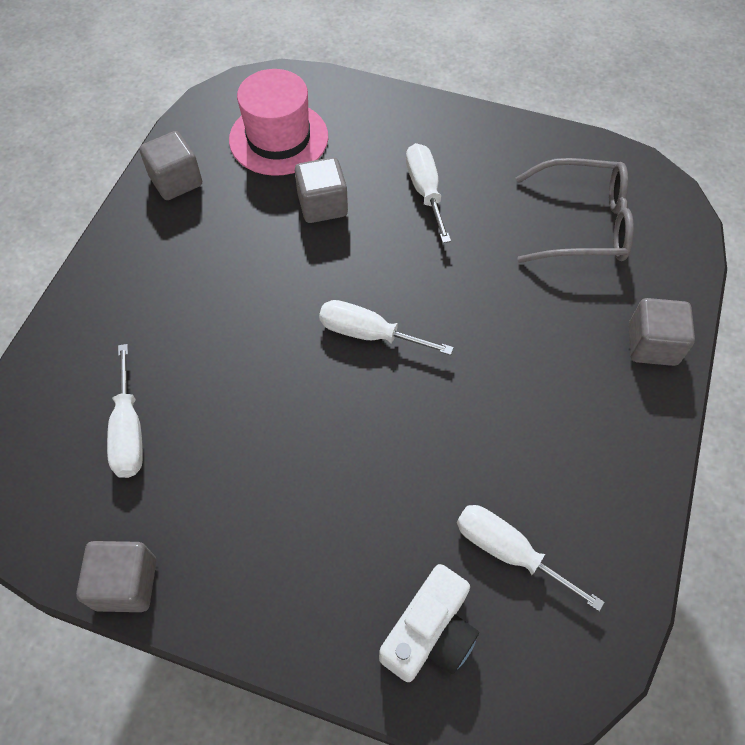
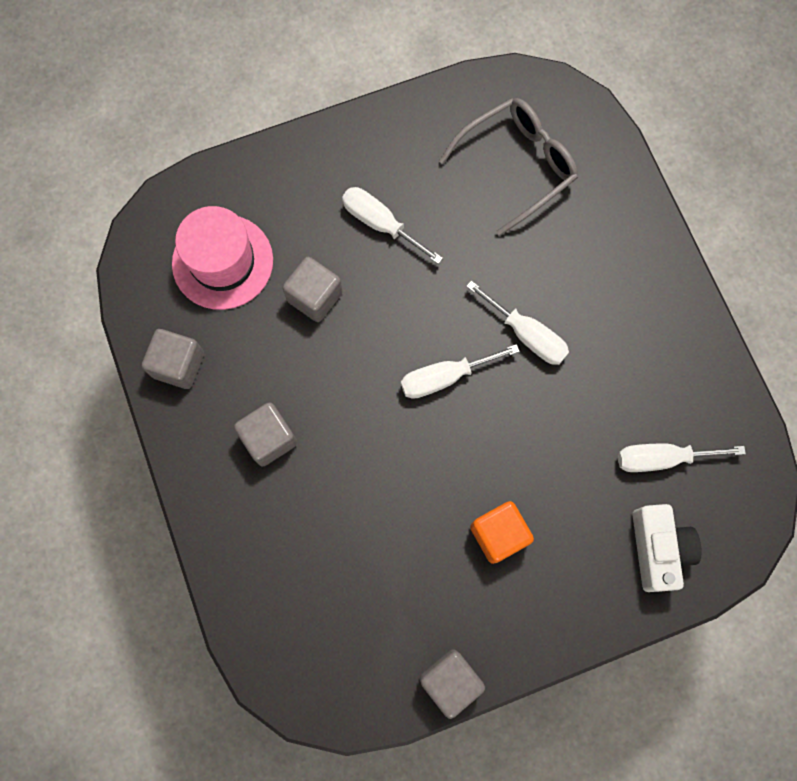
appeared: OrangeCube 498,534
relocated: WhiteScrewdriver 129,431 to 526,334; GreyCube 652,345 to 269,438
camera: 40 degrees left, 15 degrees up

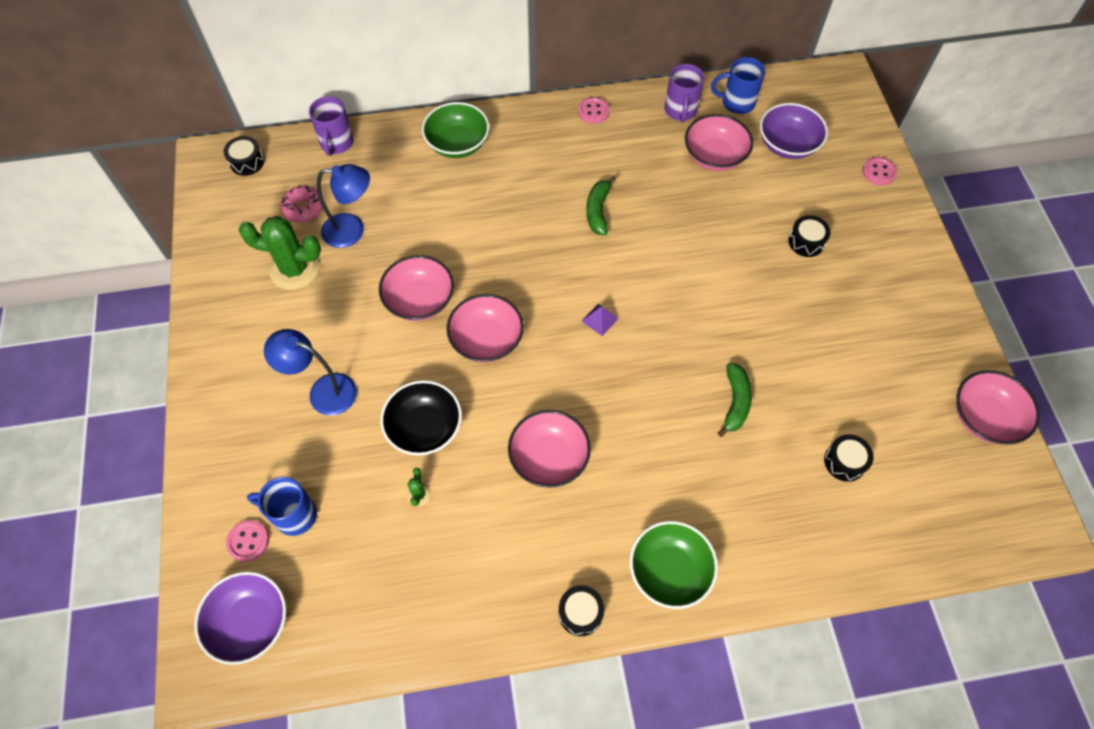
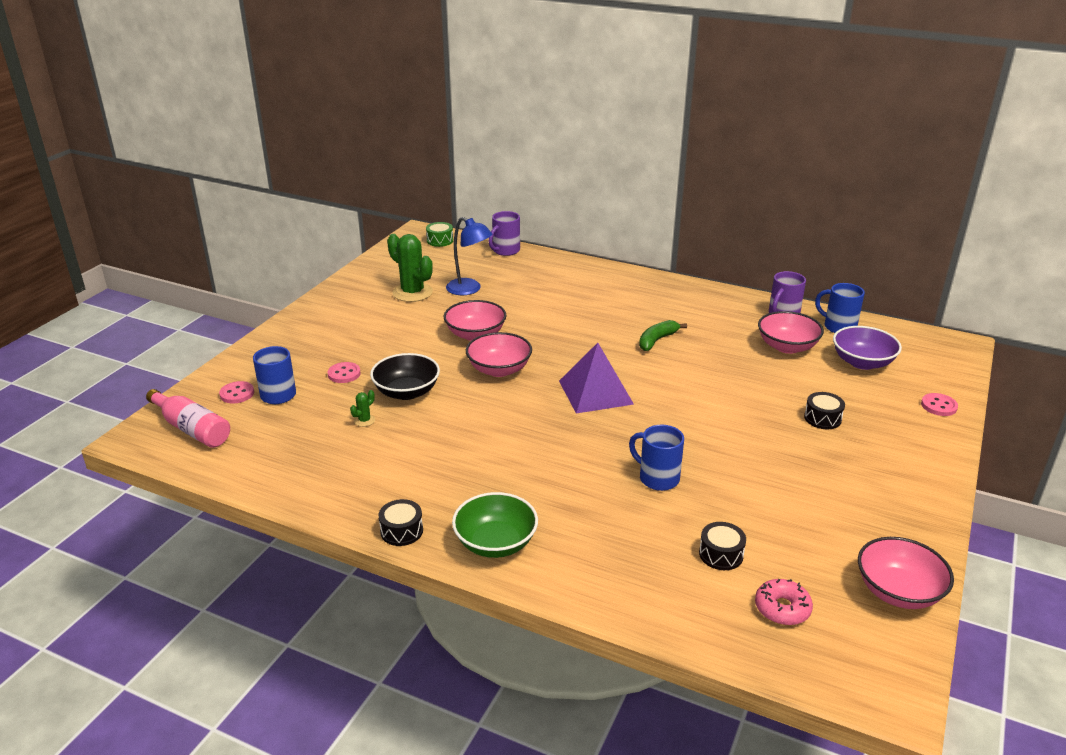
missing: BlueLamp 323,391; GreenBowl 457,144; PinkBowl 549,458
relocated: PinkDonut 304,208 to 782,608; PinkButton 593,111 to 344,374
exchanged: PurpleBowl 250,622 to PinkBottle 192,429; GreenBanana 735,402 to BlueMug 657,478
colour: BlackDrum 247,162 to GreenDrum 440,240
size: PurplePyramid 600,319 = 595,392 x2.41
camera: 35 degrees right, 30 degrees down

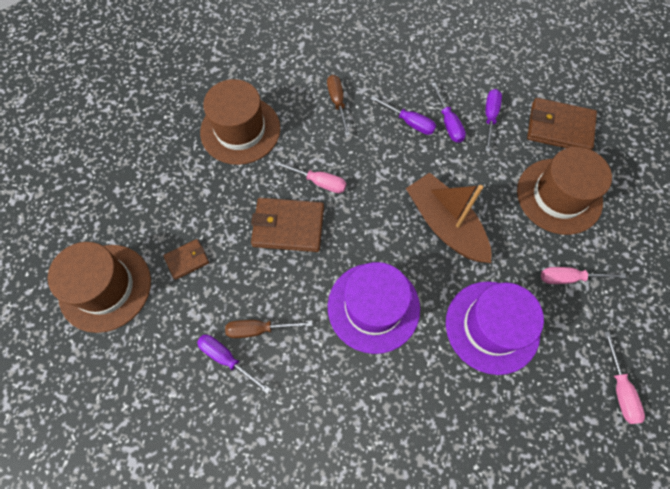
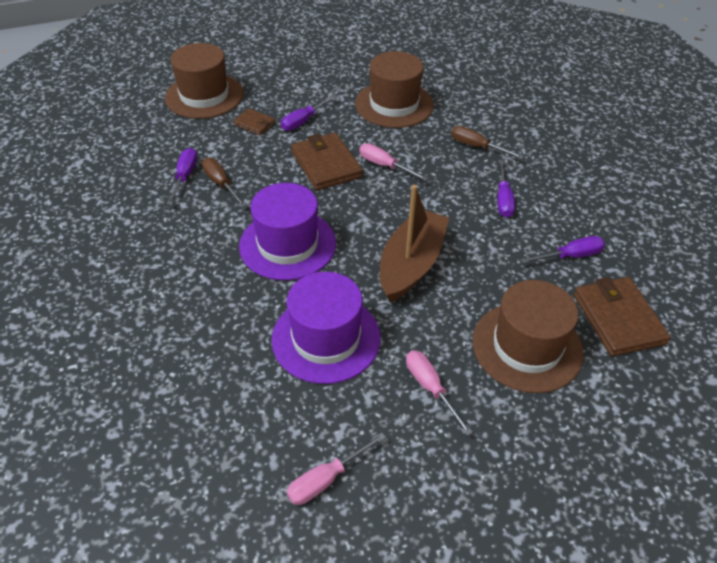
relocated: PurpleScrewdriver 448,123 to 304,121
spun: PinkScrewdriver 318,182 = 384,165 135 degrees clockwise; BrownScrewdriver 337,103 = 477,147 105 degrees counterclockwise
camera: 60 degrees right, 20 degrees down

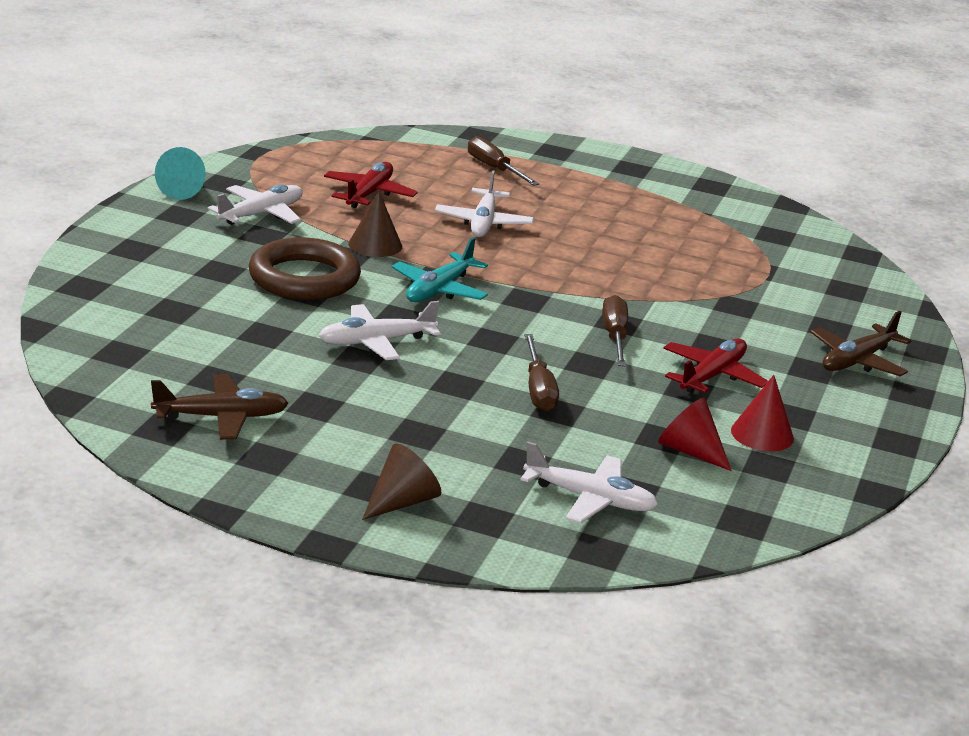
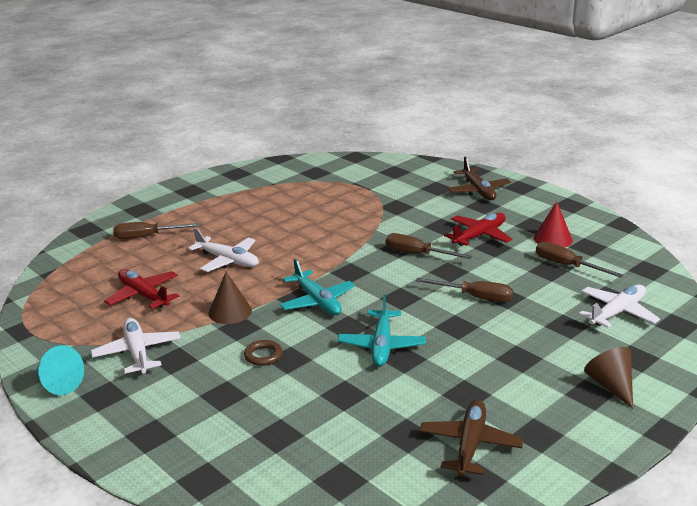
exchanged: RedCone 690,451 to BrownScrewdriver 567,266
colour: WhitePlane 375,342 to TurquoisePlane 382,346
spun: RedPlane 712,376 = 479,236 75 degrees clockwise
size: BrownRing 304,278 = 263,355 x0.42
camera: 60 degrees left, 0 degrees up

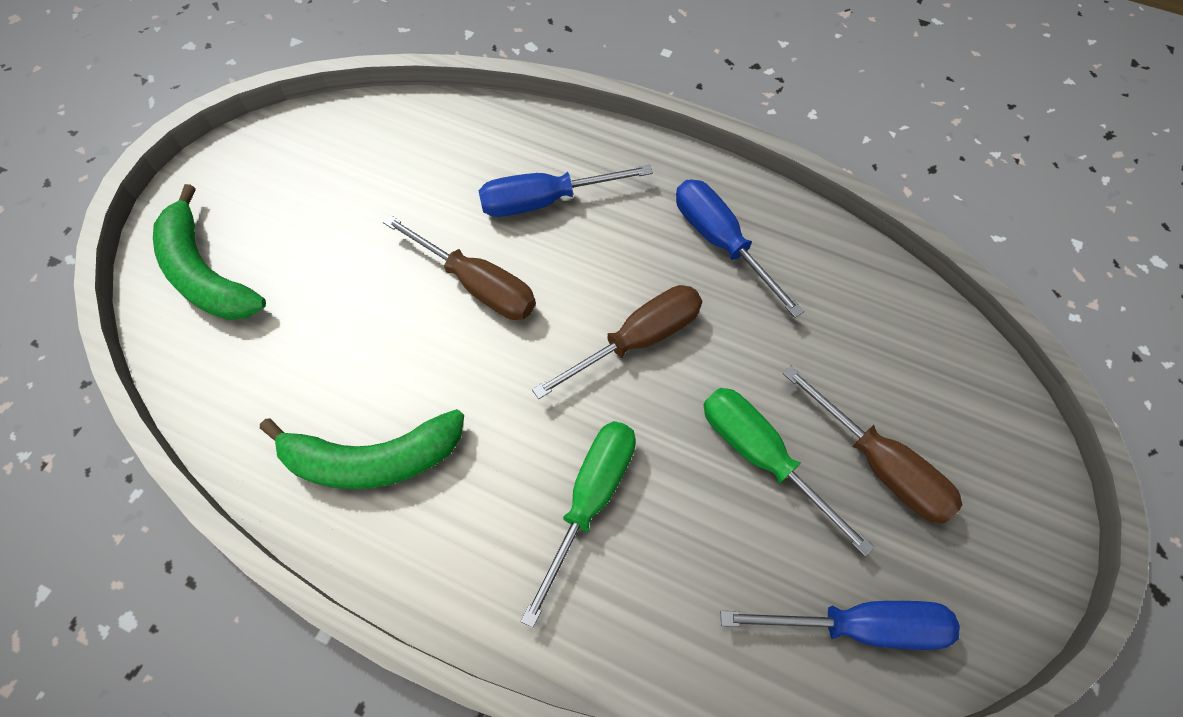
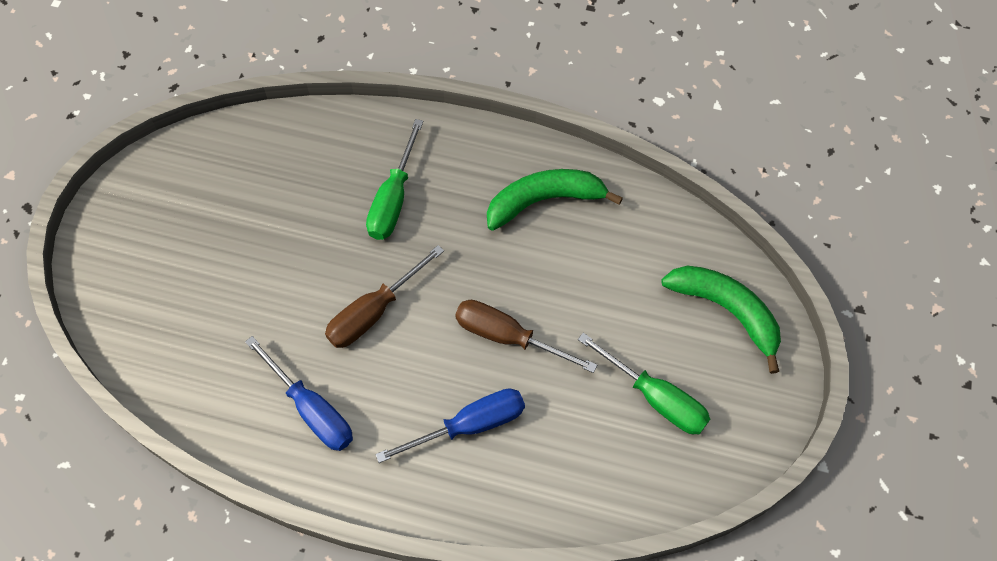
missing: BlueScrewdriver 859,625; BrownScrewdriver 880,464
relocated: GreenScrewdriver 761,457 to 655,397
camera: 170 degrees right, 0 degrees up

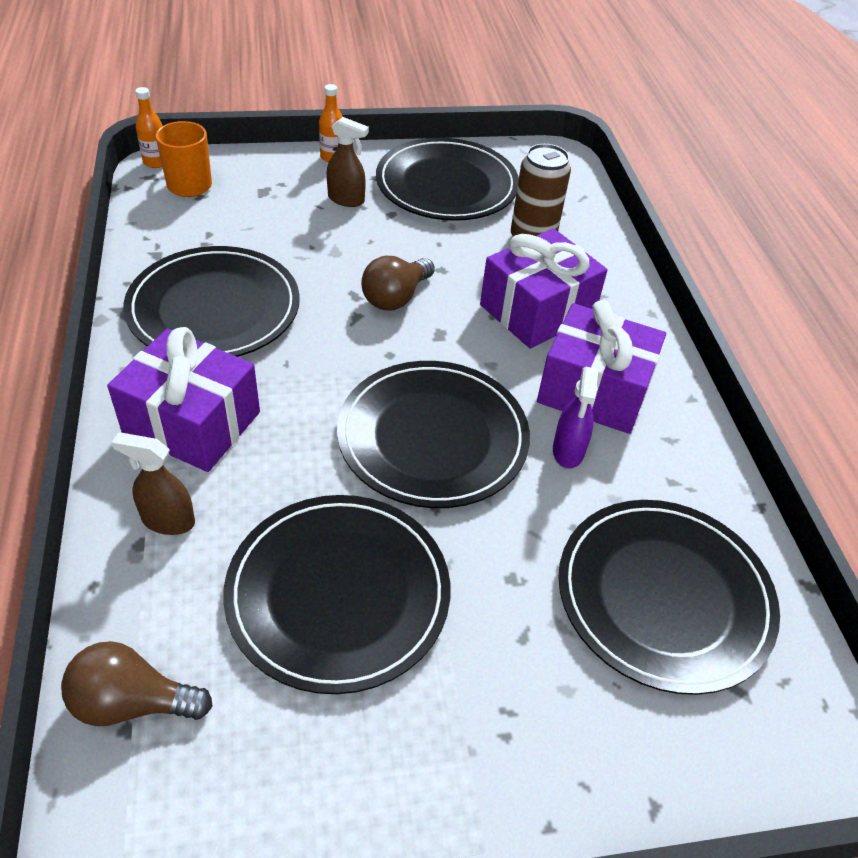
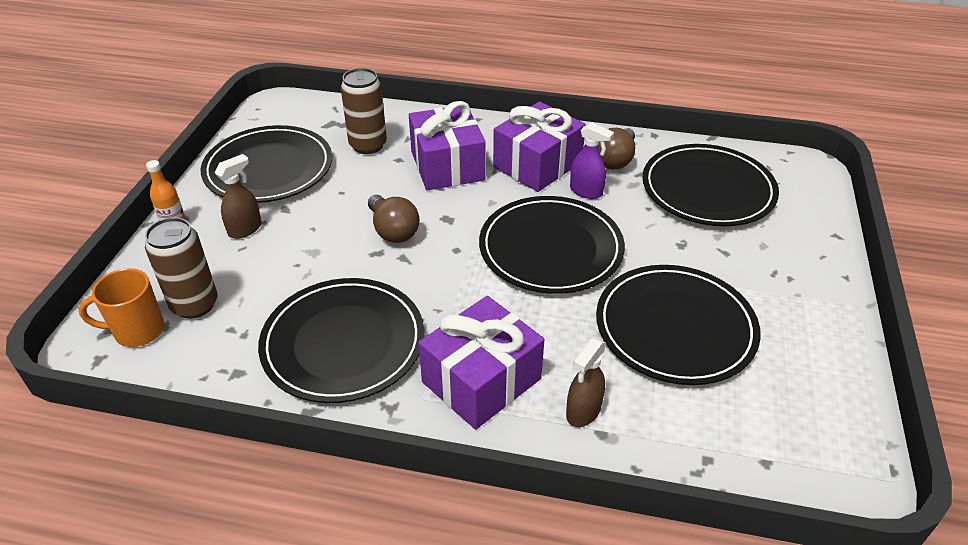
missing: OrangeBottle 156,162
appeared: BrownCan 195,305
relocated: BrownLightBulb 132,702 to 615,160
camera: 65 degrees left, 5 degrees down

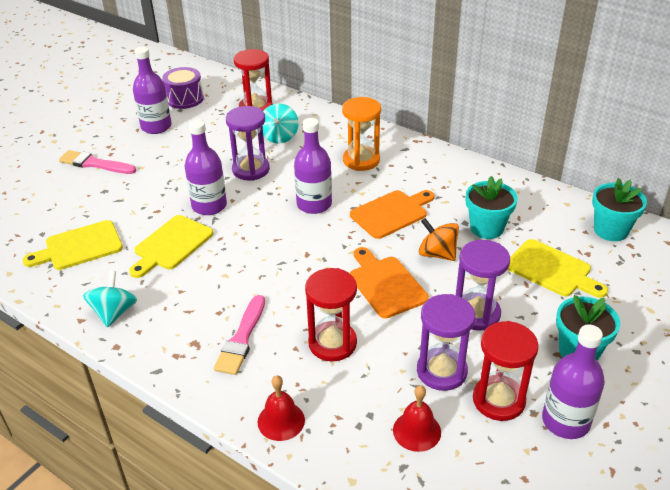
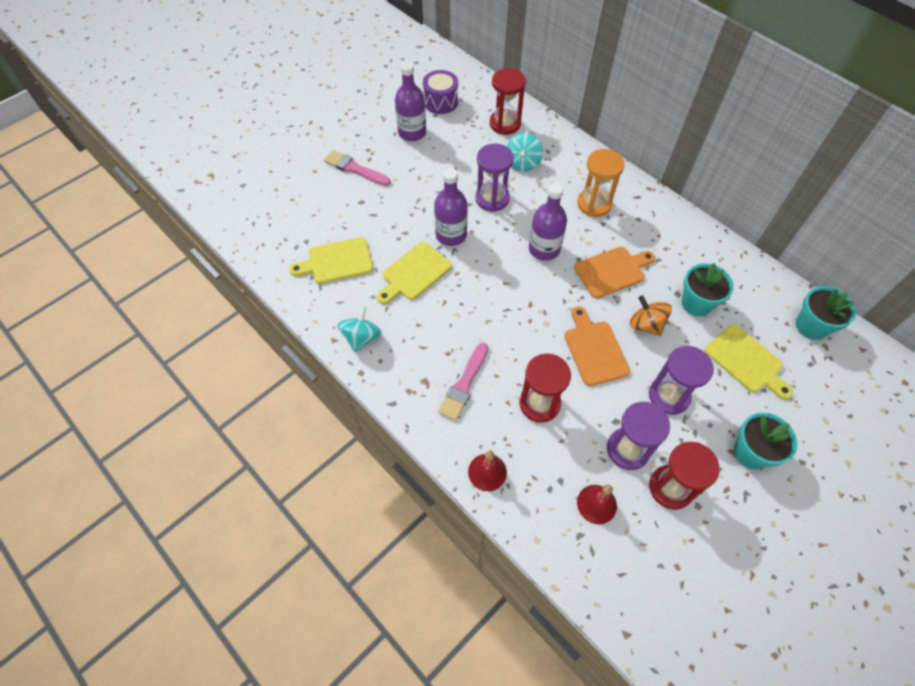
missing: PurpleBottle 565,421
camera: 10 degrees right, 20 degrees up

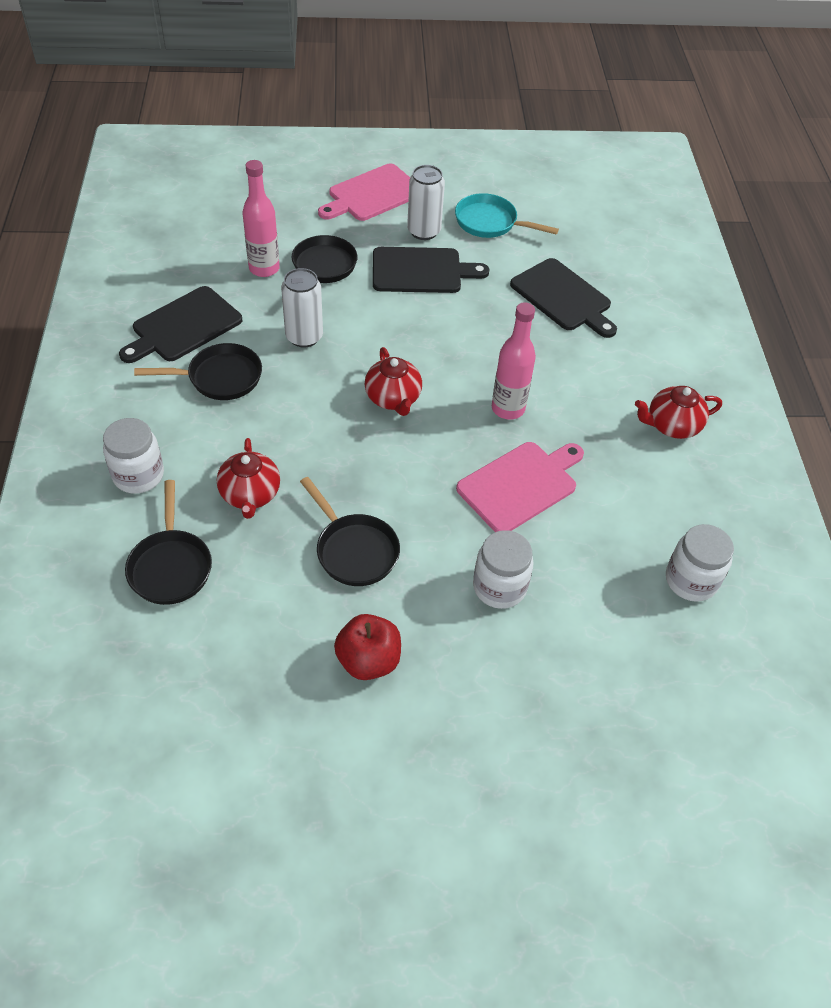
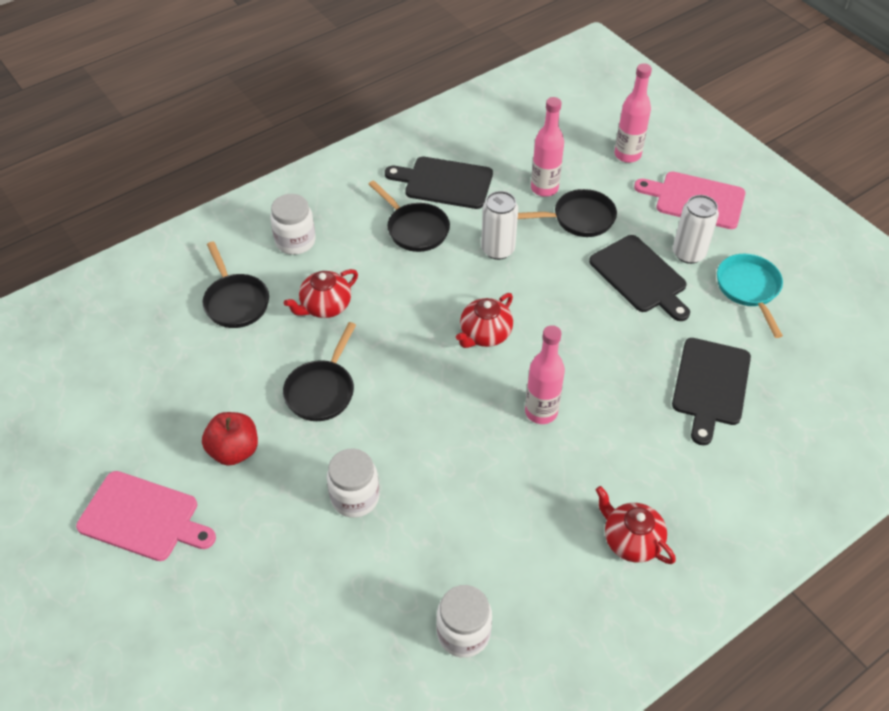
appeared: PinkBottle 627,155
relocated: PinkCuttingBoard 520,485 to 143,517
spun: BlackPan 170,566 = 235,301 75 degrees counterclockwise
camera: 60 degrees right, 0 degrees up

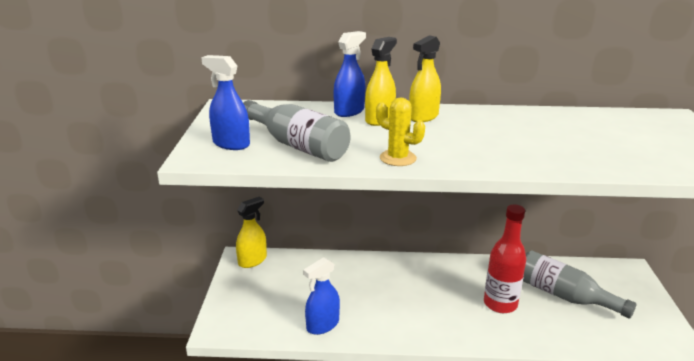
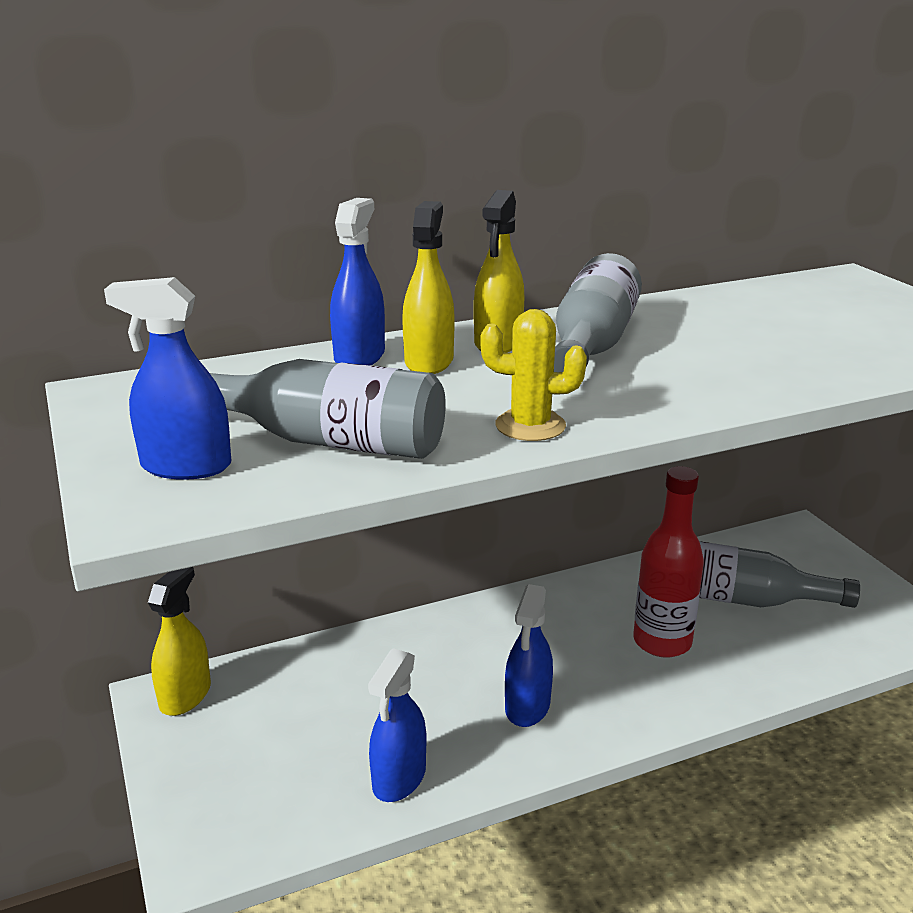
appeared: BlueSprayBottle 527,707; GreyBottle 592,345
camera: 25 degrees left, 0 degrees up

